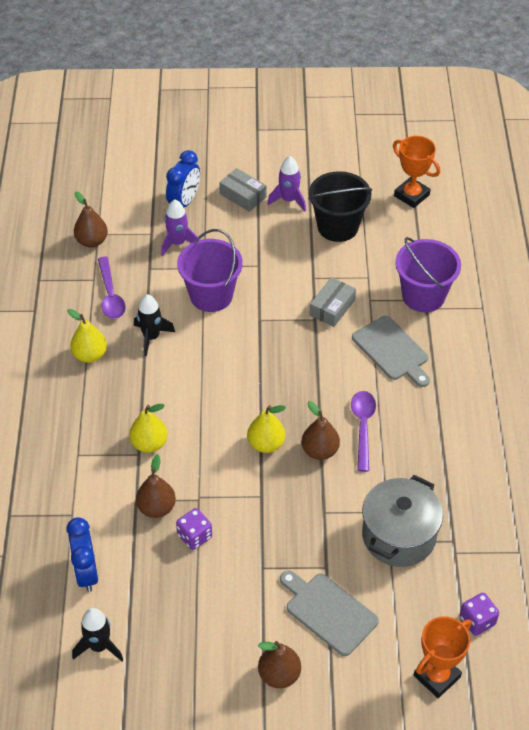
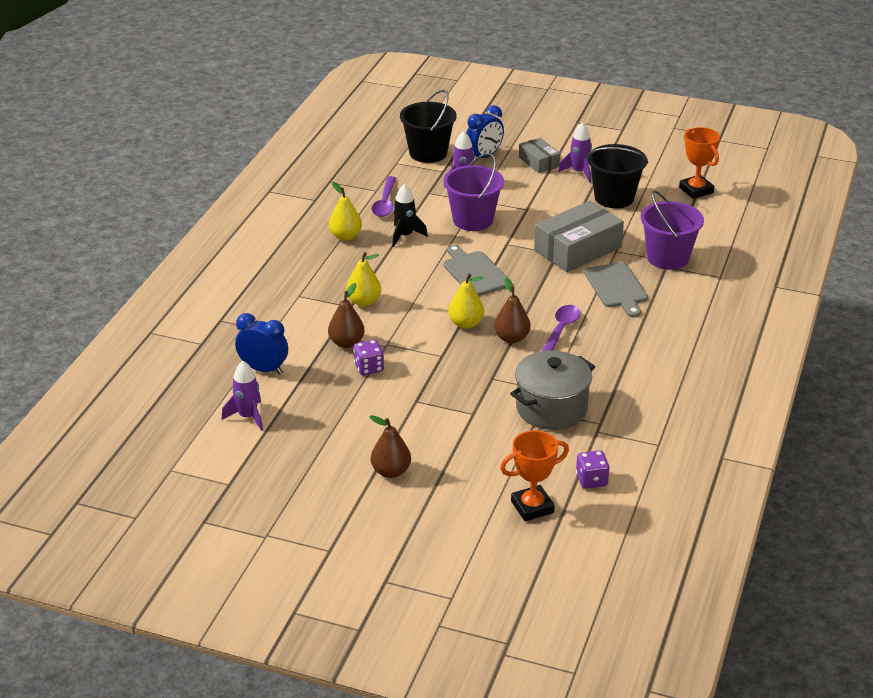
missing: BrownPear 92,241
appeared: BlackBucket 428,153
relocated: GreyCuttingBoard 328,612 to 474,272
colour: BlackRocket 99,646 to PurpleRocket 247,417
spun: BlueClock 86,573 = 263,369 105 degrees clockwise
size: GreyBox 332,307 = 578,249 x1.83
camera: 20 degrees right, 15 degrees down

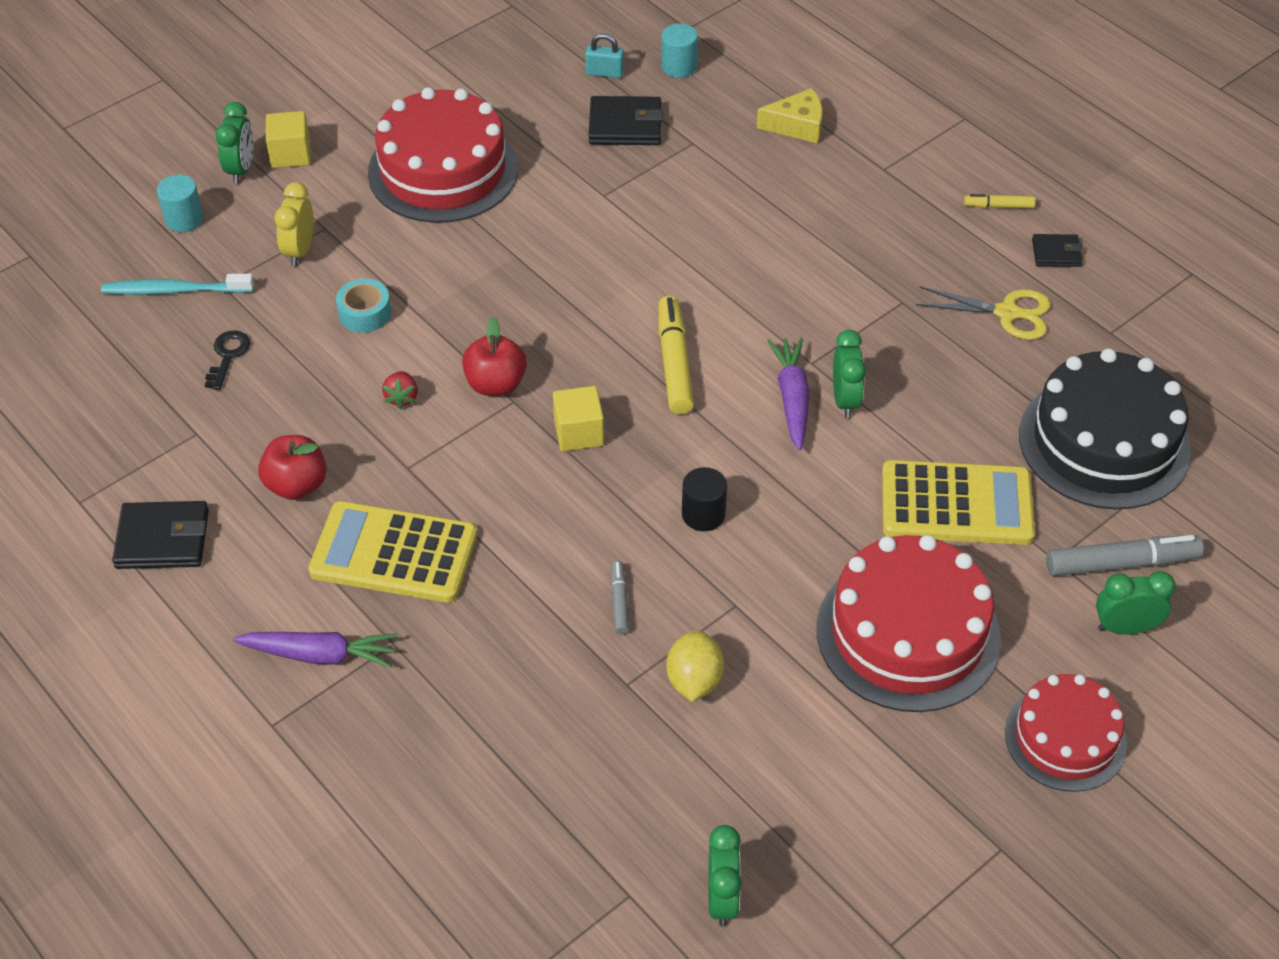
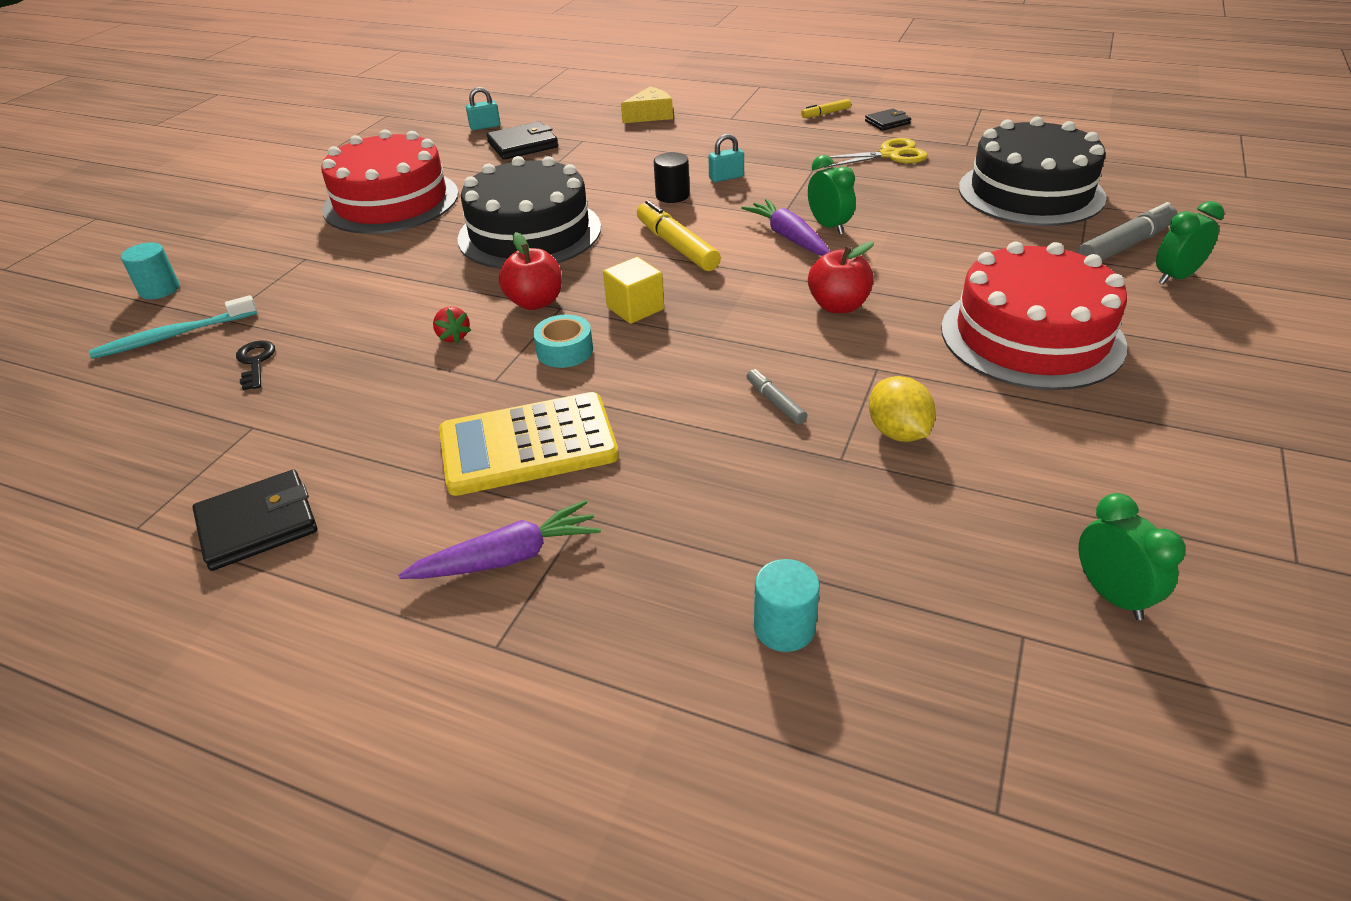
missing: GreenClock 241,169; YellowCube 290,154; YellowClock 299,251; YellowCalculator 956,504; RedCake 1065,738
appeared: BlackCake 530,233; TurquoisePadlock 726,177
relocated: RedApple 296,485 to 838,306; TurquoiseTape 365,313 to 565,351; TurquoiseCylinder 679,66 to 784,627; BlackCylinder 703,514 to 672,195
camera: 25 degrees left, 10 degrees down

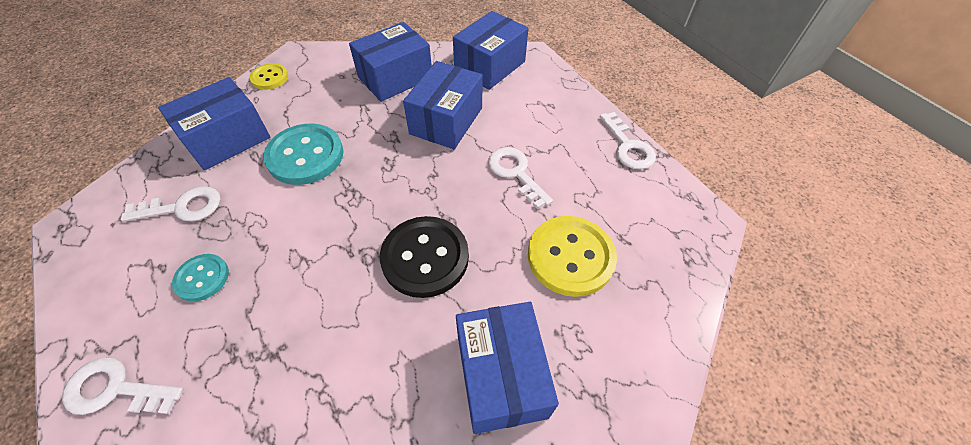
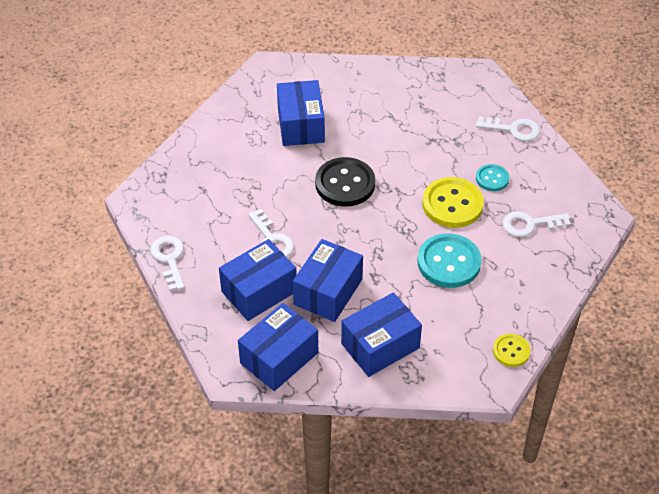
relocated: BlueBox 227,139 to 259,291; YellowButton 570,257 to 452,204
camera: 175 degrees left, 5 degrees down

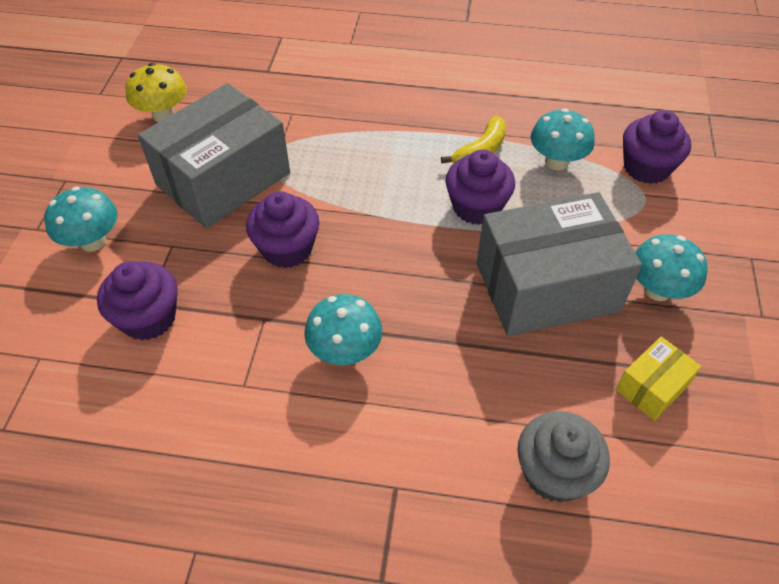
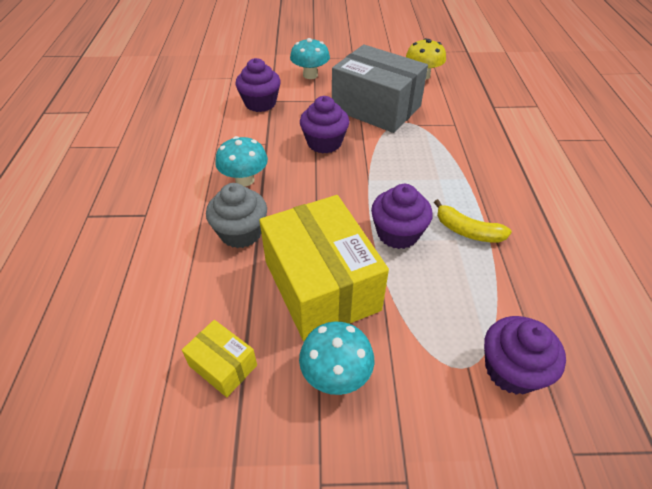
missing: TurquoiseMushroom 556,162
relocated: GreyCupcake 554,472 to 241,233
colour: GreyBox 546,286 to YellowBox 321,285
camera: 80 degrees right, 5 degrees down

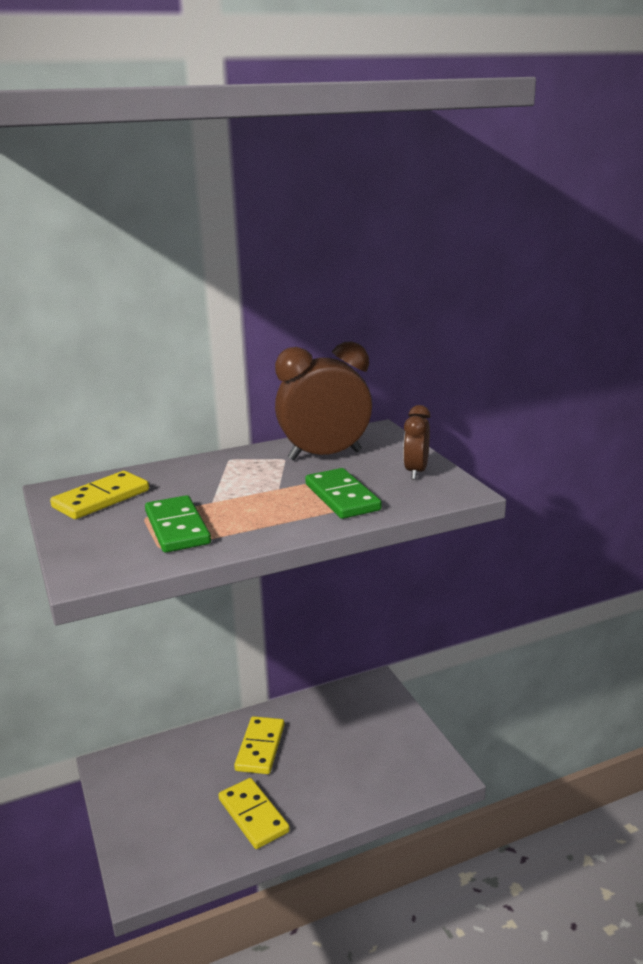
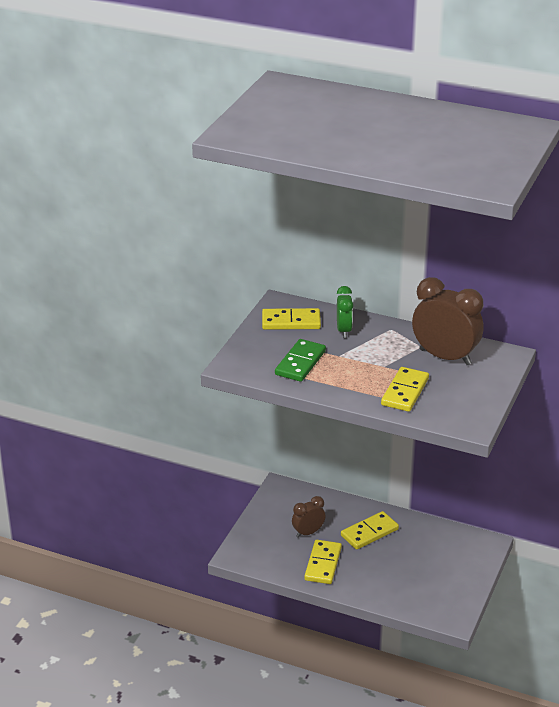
appeared: GreenClock 344,330
relocated: BrownClock 416,472 to 308,532
colour: GreenDomino 342,497 to YellowDomino 405,392
camera: 45 degrees right, 10 degrees up

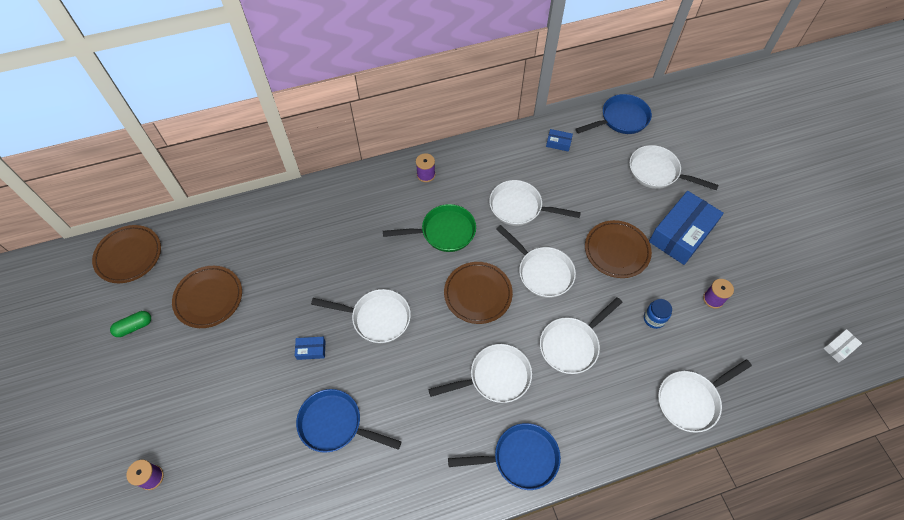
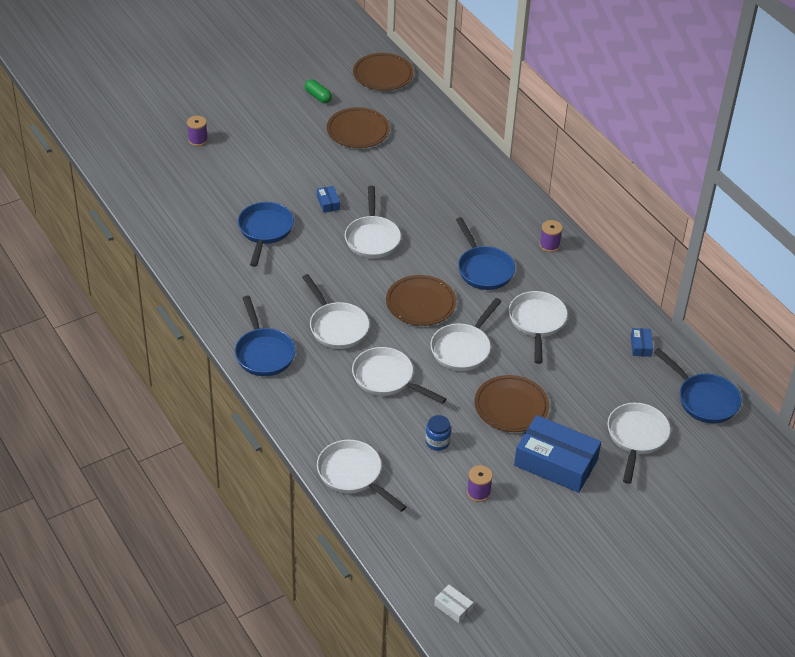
colour: GreenPan 444,232 to BluePan 483,269
camera: 75 degrees right, 15 degrees down

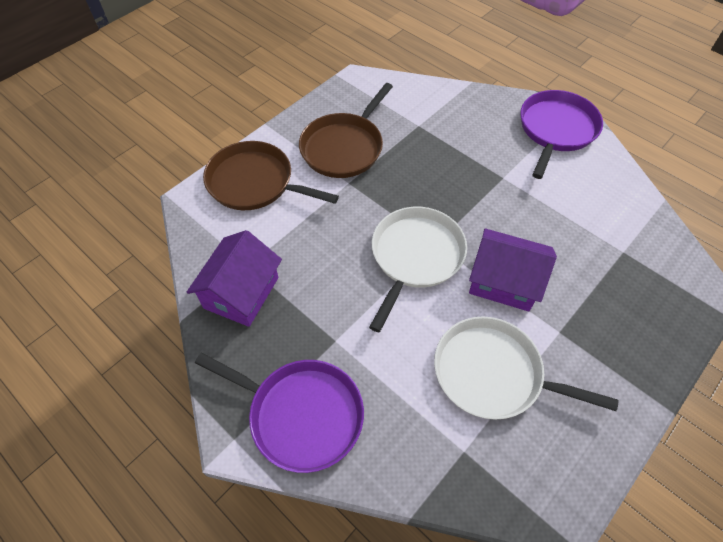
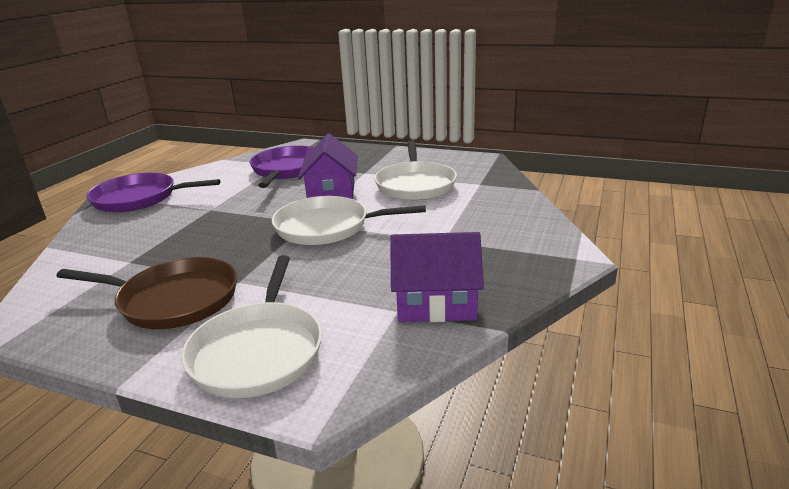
relocated: PurplePan 300,414 to 287,170
colour: BrownPan 255,183 to WhitePan 258,350
camera: 110 degrees left, 30 degrees down

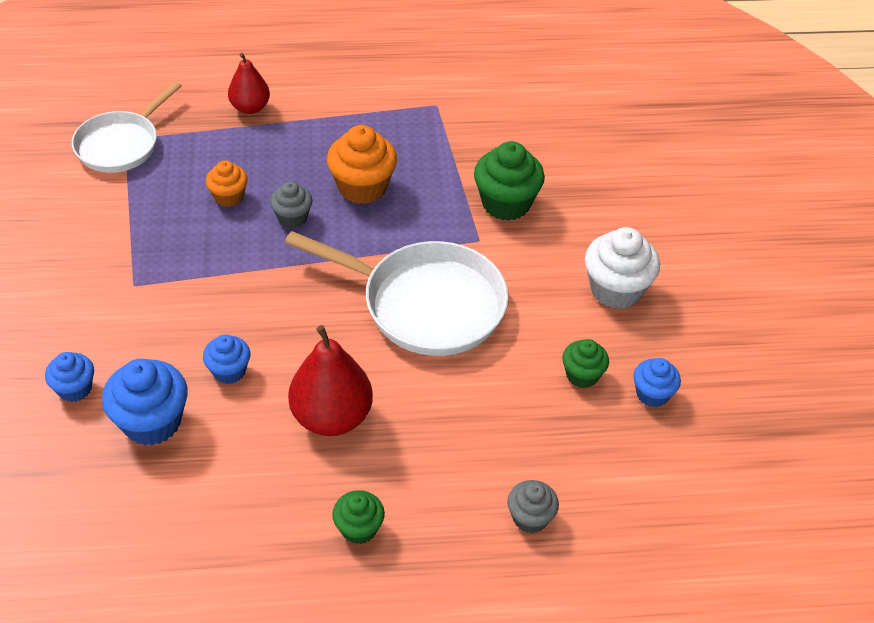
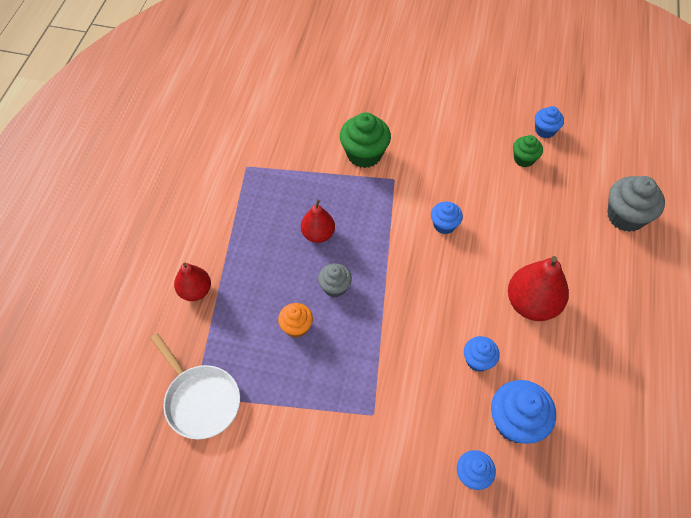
missing: GreenCupcake 359,528; WhiteCupcake 616,289
exchanged: WhitePan 425,304 to BlueCupcake 444,225; OrangeCupcake 362,187 to RedPear 318,234
size: GreyCupcake 530,518 = 625,216 x1.70
camera: 70 degrees left, 10 degrees up

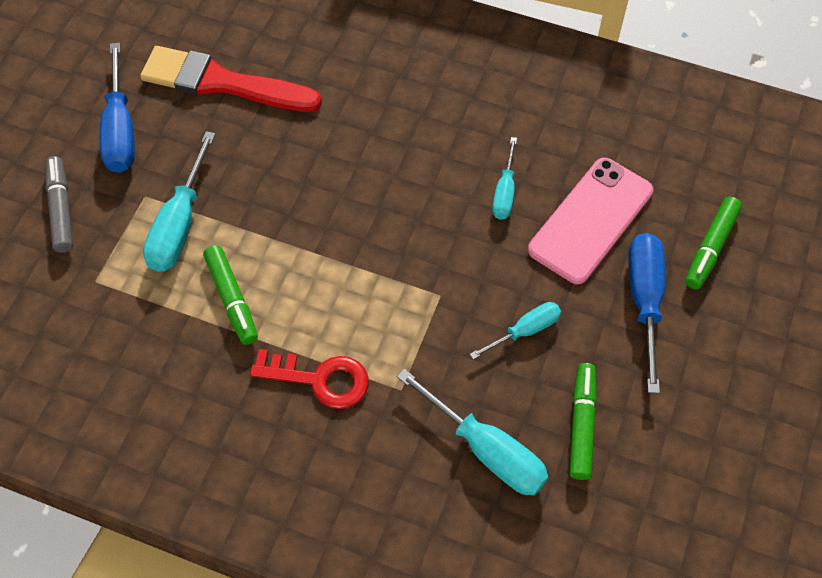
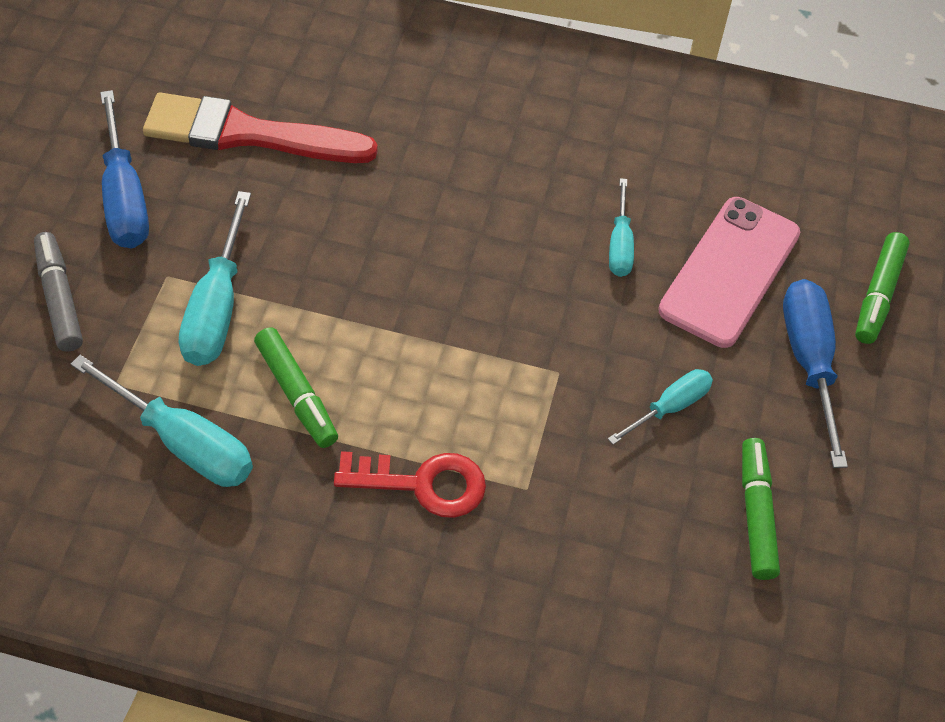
relocated: TurquoiseScrewdriver 486,449 to 182,442
camera: 10 degrees left, 5 degrees down

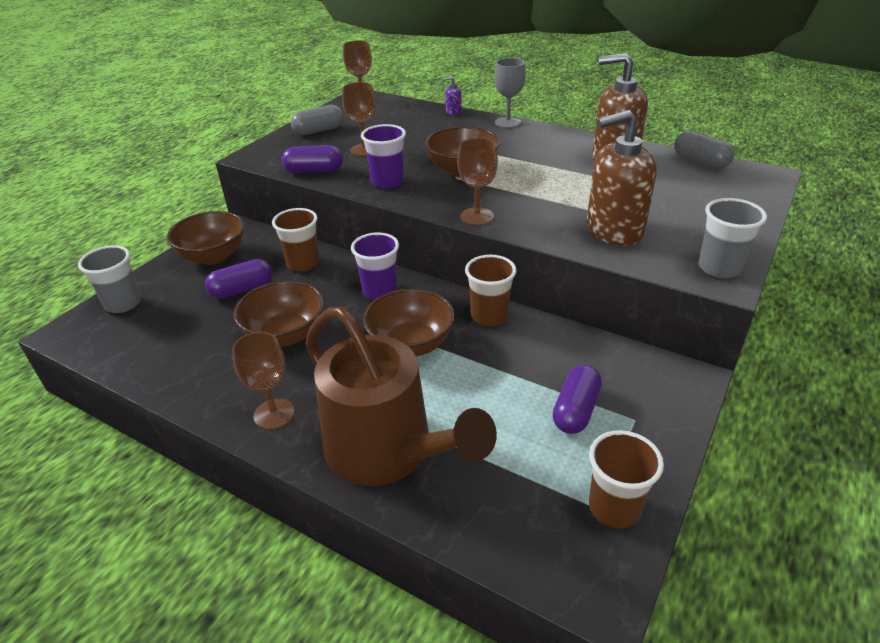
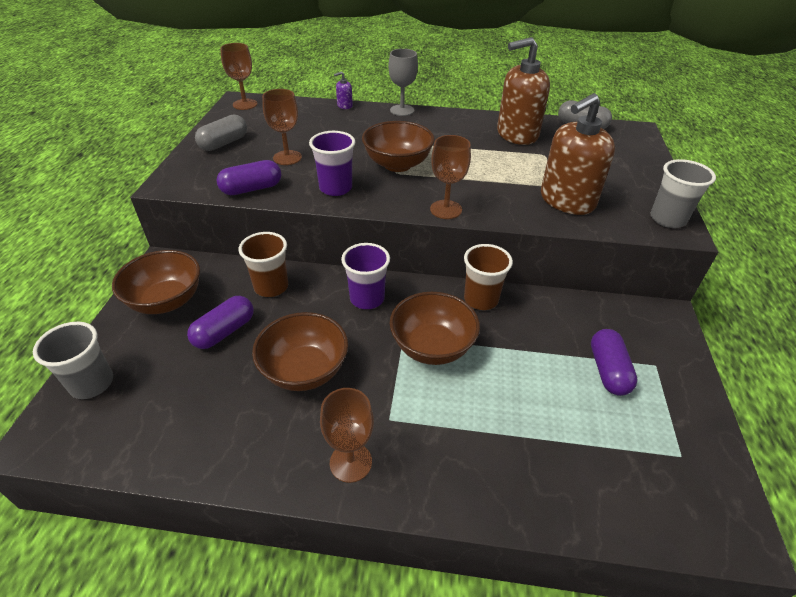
missing: BrownWateringCan 387,451; BrownCup 614,508
camera: 25 degrees left, 5 degrees up

